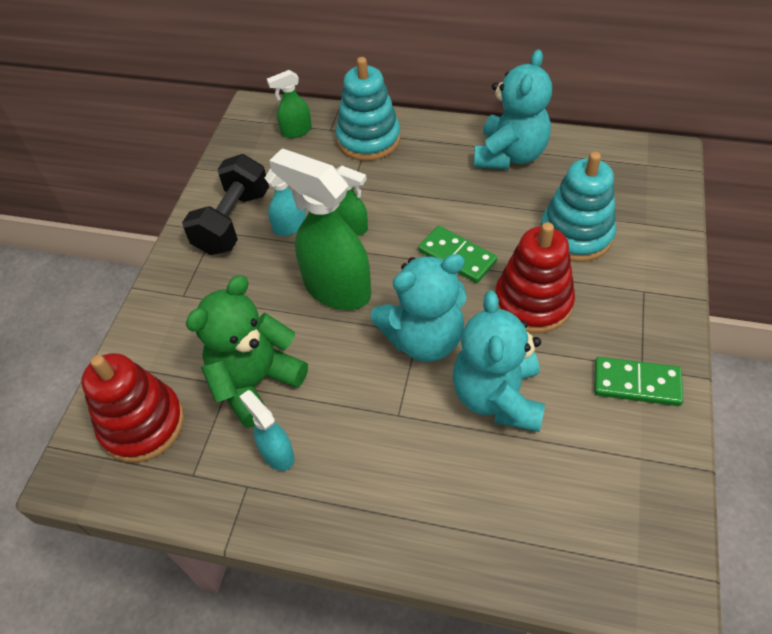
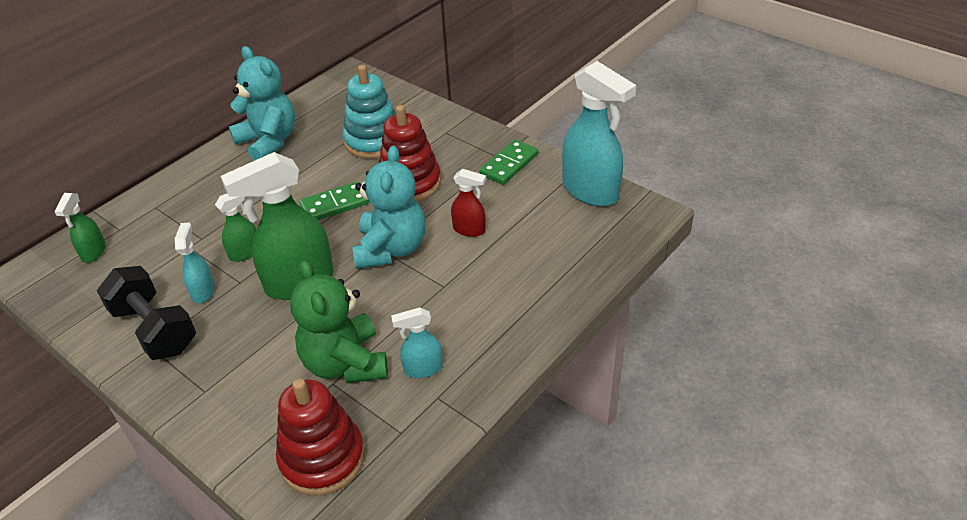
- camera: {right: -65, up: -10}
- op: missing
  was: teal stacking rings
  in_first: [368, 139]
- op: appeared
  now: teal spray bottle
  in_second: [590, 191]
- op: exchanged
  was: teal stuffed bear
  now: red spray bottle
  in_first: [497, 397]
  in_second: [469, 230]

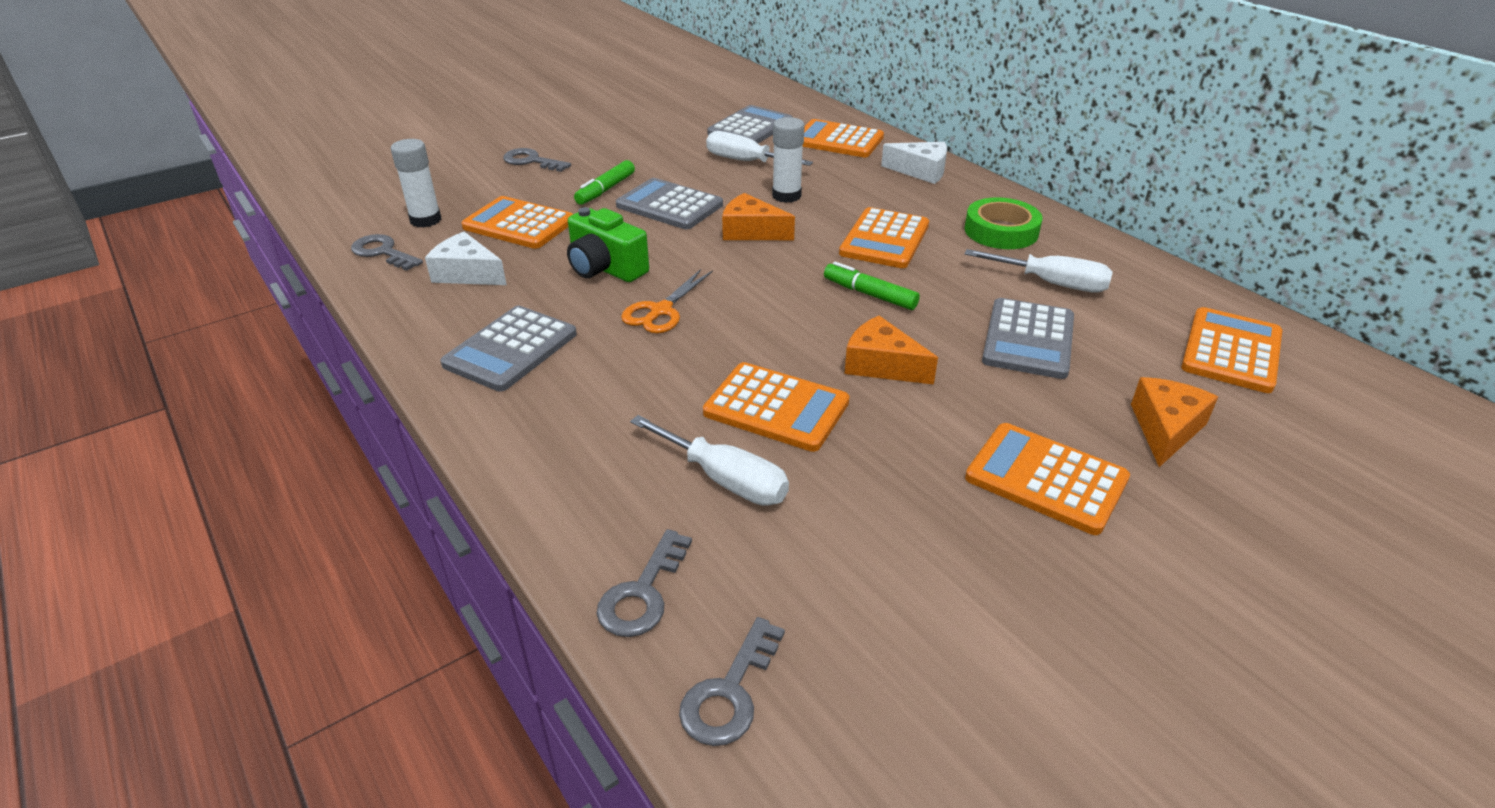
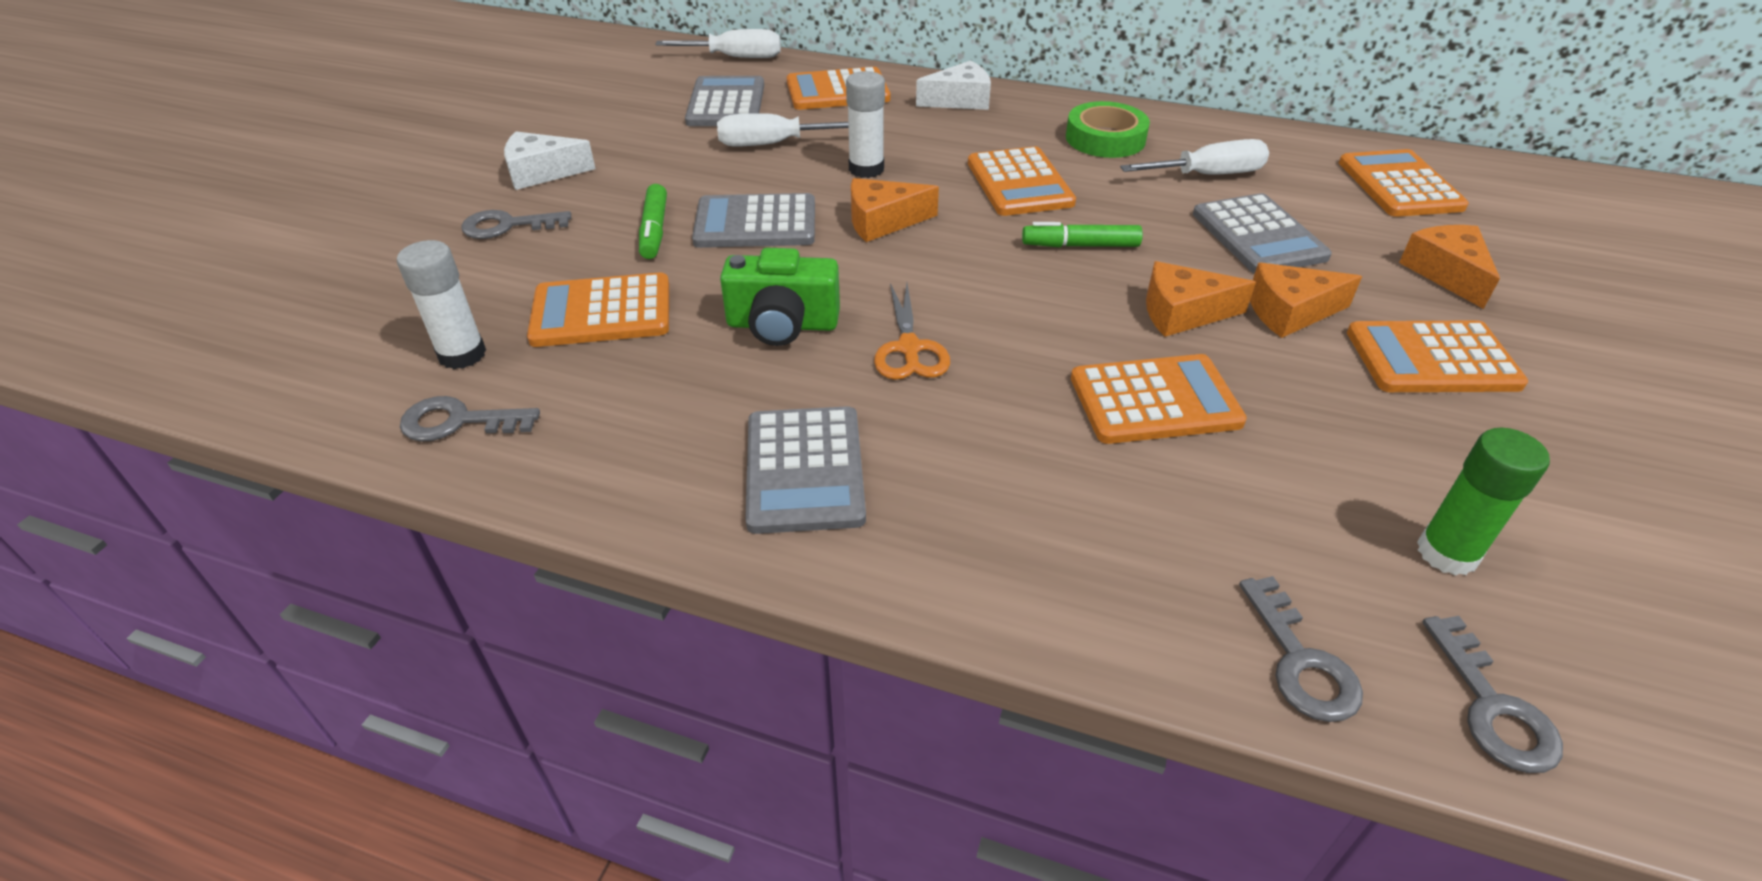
- camera: {right: -35, up: 5}
- op: appeared
  now: orange-coloured piece of cheese
  in_second: [1290, 312]
- op: appeared
  now: emerald glue
  in_second: [1447, 553]
- op: relocated
  was: snow-white piece of cheese
  in_first: [467, 273]
  in_second: [542, 172]
- op: relocated
  was: snow-white screwdriver
  in_first: [725, 480]
  in_second: [736, 57]

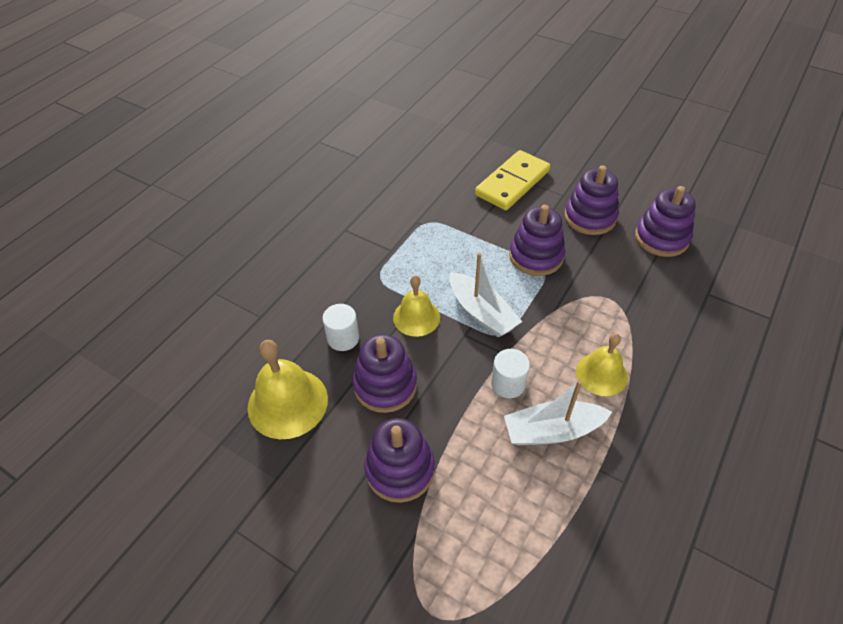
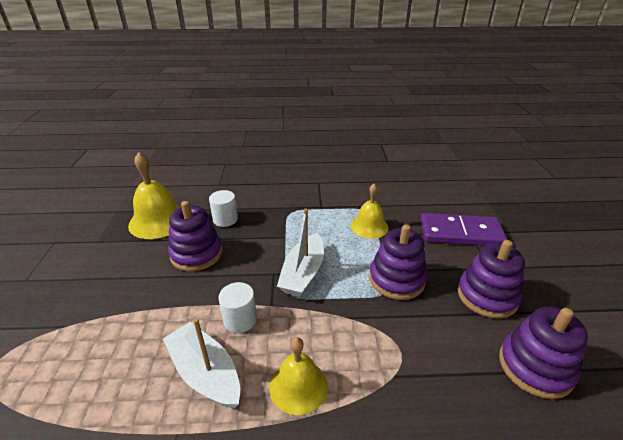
- camera: {right: 55, up: -15}
- op: missing
  was: purple stacking rings
  in_first: [400, 469]
- op: relocated
  was: golden school bell
  in_first: [416, 317]
  in_second: [369, 226]
- op: colour
  was: golden domino piece
  now: purple domino piece
  in_first: [512, 183]
  in_second: [460, 233]

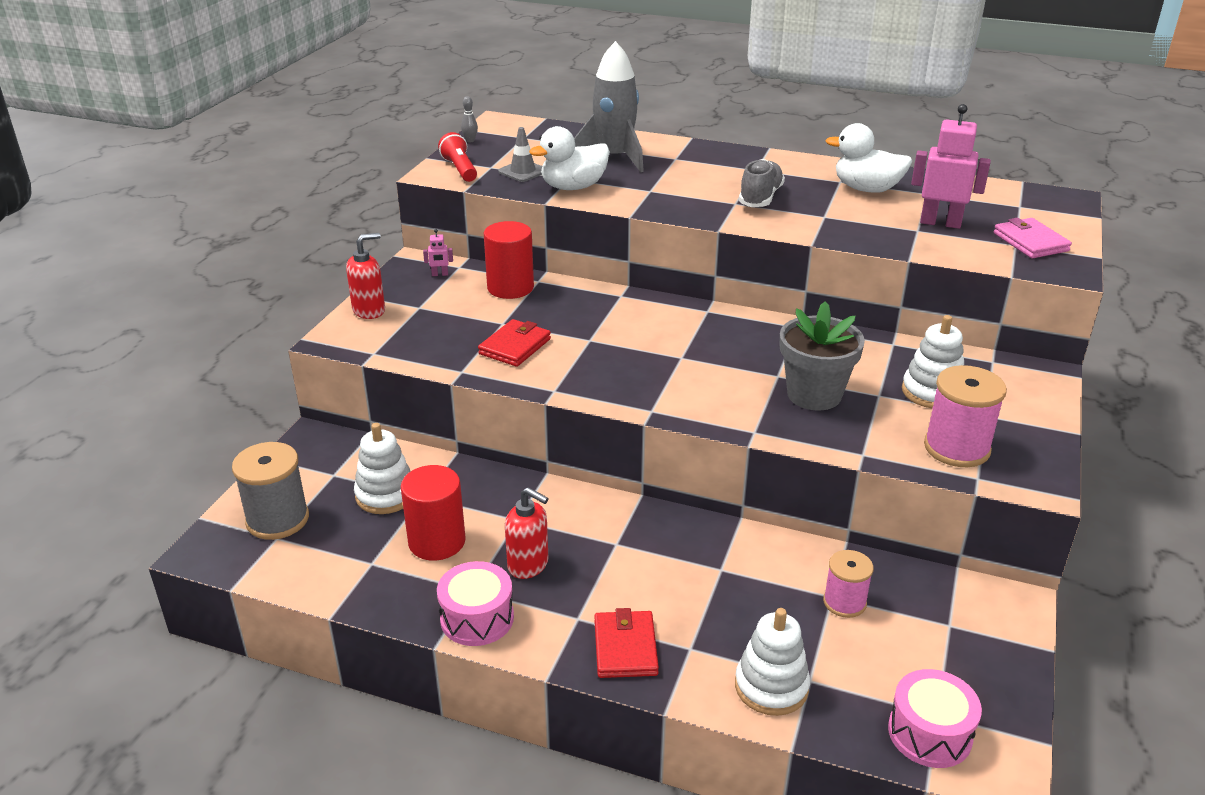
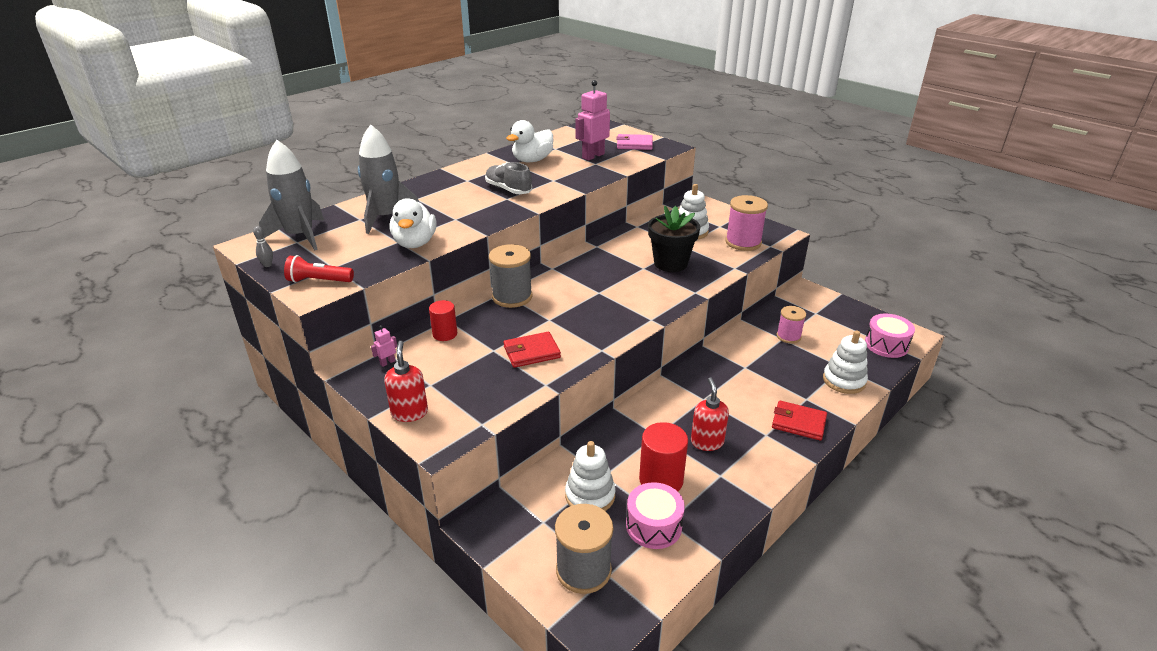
- camera: {right: -65, up: 0}
- op: missing
  was: gray safety cone
  in_first: [523, 171]
- op: appeared
  now: gray toy rocket
  in_second: [300, 236]
- op: appeared
  now: gray reel of thread
  in_second: [512, 297]
- op: relocated
  was: pink drum
  in_first: [477, 618]
  in_second: [653, 526]
- op: colour
  was: gray flower pot
  now: jet-black flower pot
  in_first: [814, 395]
  in_second: [670, 263]
- op: spun
  was: pink robot
  in_first: [440, 274]
  in_second: [387, 362]
  clockwise: -150
- op: spun
  was: red wallet
  in_first: [515, 346]
  in_second: [531, 352]
  clockwise: -75
- op: spun
  was: red soap pump
  in_first: [528, 565]
  in_second: [707, 442]
  clockwise: -60
- op: size
  was: red solid cylinder
  in_first: [510, 288]
  in_second: [445, 334]
  ratio: 0.63

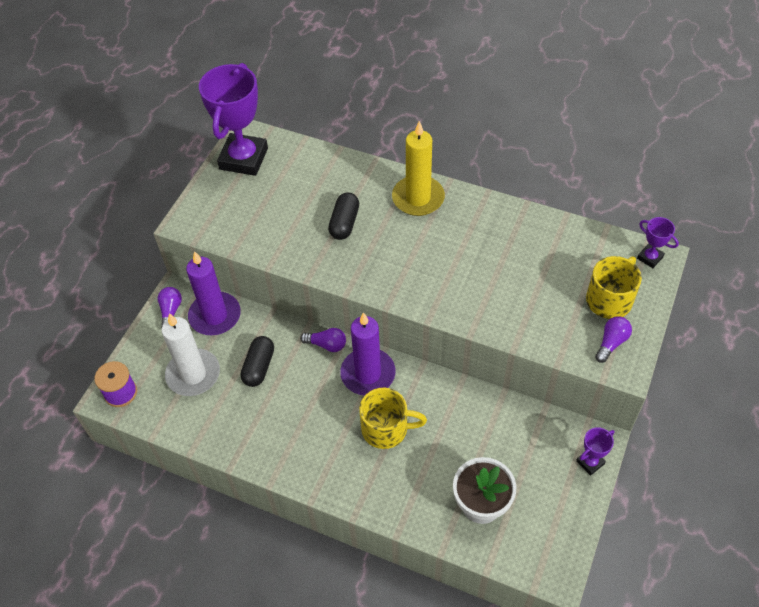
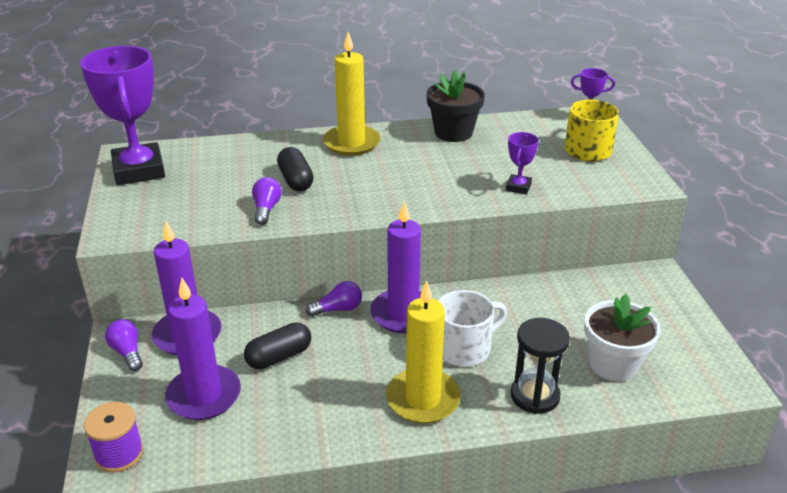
- camera: {right: -35, up: -20}
- op: appeared
  now: golden wax candle
  in_second: [423, 399]
- op: appeared
  now: jet-black flower pot
  in_second: [453, 132]
- op: appeared
  now: jet-black sandglass
  in_second: [535, 396]
- op: relocated
  was: purple trophy
  in_first: [590, 462]
  in_second: [518, 187]
- op: relocated
  was: purple bulb
  in_first: [611, 343]
  in_second: [266, 209]
- op: colour
  was: snow-white wax candle
  now: purple wax candle
  in_first: [193, 374]
  in_second: [204, 396]
- op: colour
  was: golden coffee mug
  now: snow-white coffee mug
  in_first: [386, 429]
  in_second: [464, 348]
- op: spun
  was: jet-black capsule
  in_first: [259, 367]
  in_second: [279, 357]
  clockwise: 75

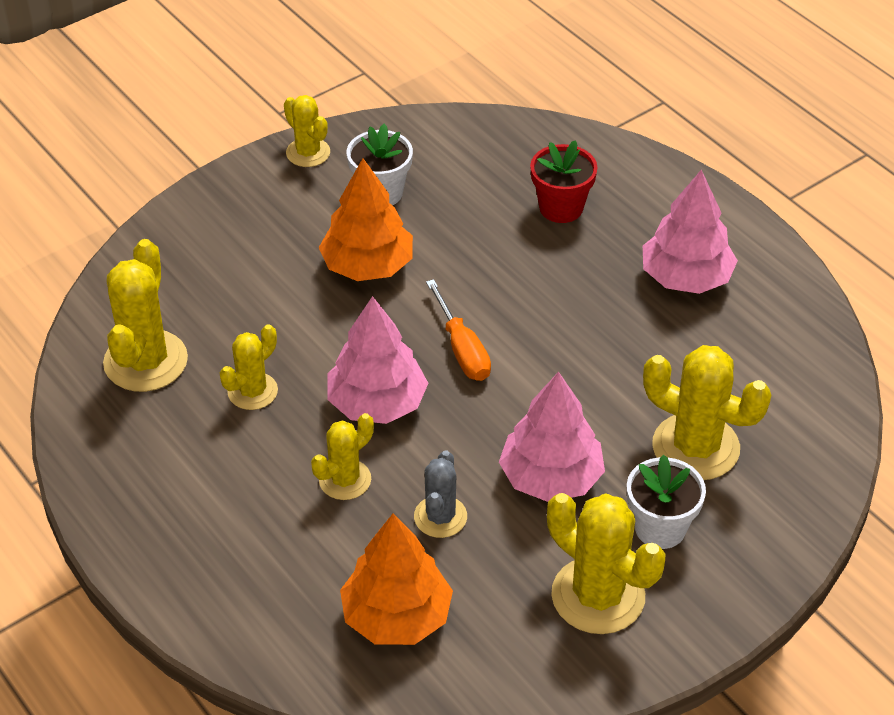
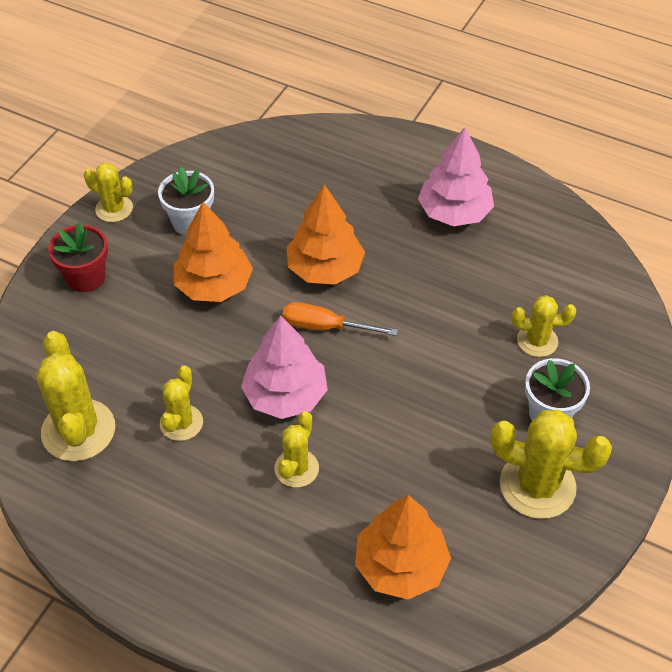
- camera: {right: -25, up: 5}
- op: missing
  was: gray cactus
  in_first: [440, 517]
- op: missing
  was: pink toy tree
  in_first: [551, 477]
- op: appeared
  now: orange-coloured toy tree
  in_second: [325, 268]
- op: relocated
  was: red flower pot
  in_first: [561, 208]
  in_second: [86, 277]
- op: spun
  was: orange-coloured screwdriver
  in_first: [462, 349]
  in_second: [325, 327]
  clockwise: 150
- op: size
  was: golden cactus
  in_first: [695, 447]
  in_second: [537, 341]
  ratio: 0.59

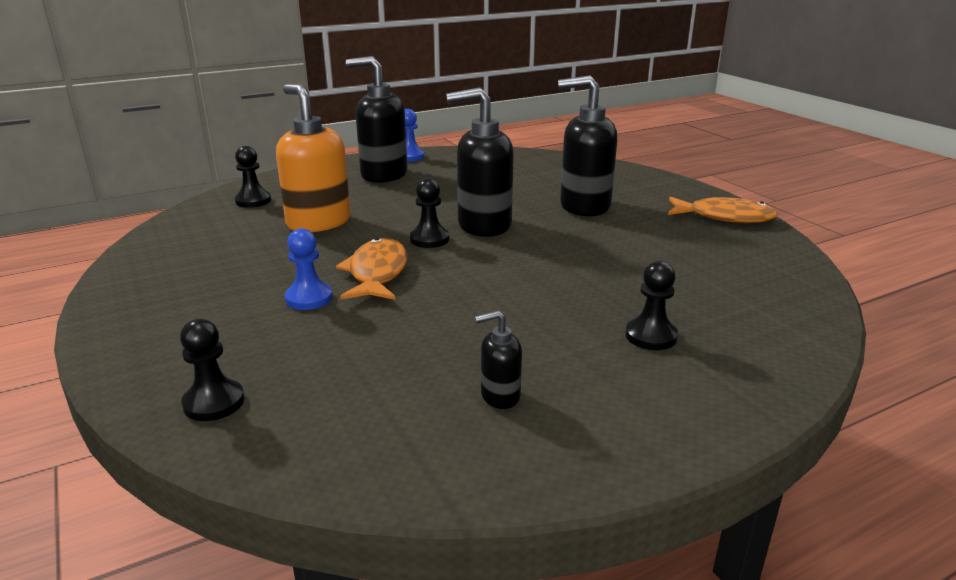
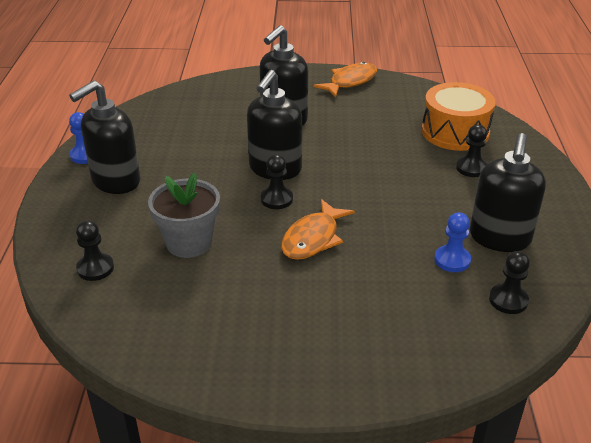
- camera: {right: -60, up: 10}
- op: appeared
  now: orange-coloured drum
  in_second: [455, 132]
- op: relocated
  was: jet-black pawn
  in_first: [214, 402]
  in_second: [508, 300]
- op: relocated
  was: blue pawn
  in_first: [309, 298]
  in_second: [452, 260]
- op: exchanged
  was: orange-coloured soap pump
  now: gray flower pot
  in_first: [318, 222]
  in_second: [189, 242]
- op: spun
  was: orange-coloured fish
  in_first: [377, 273]
  in_second: [313, 238]
  clockwise: -90
- op: size
  was: jet-black soap pump
  in_first: [499, 396]
  in_second: [499, 238]
  ratio: 2.12

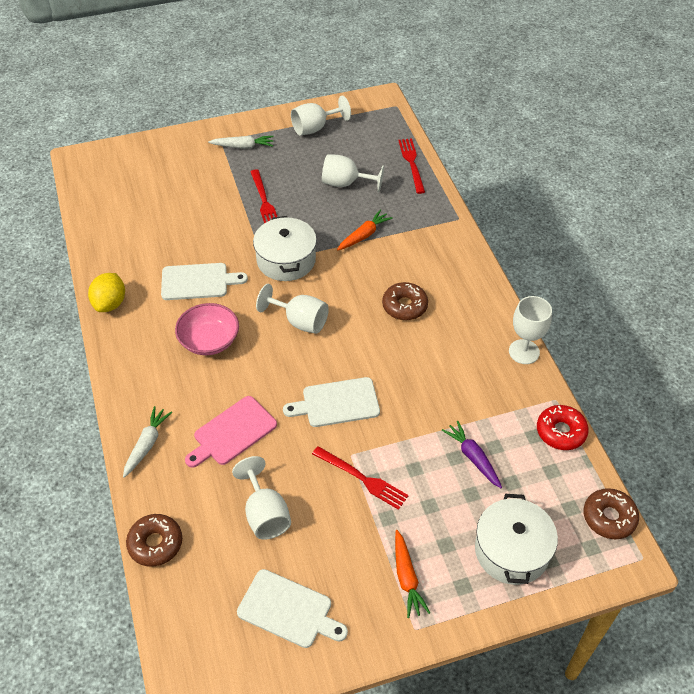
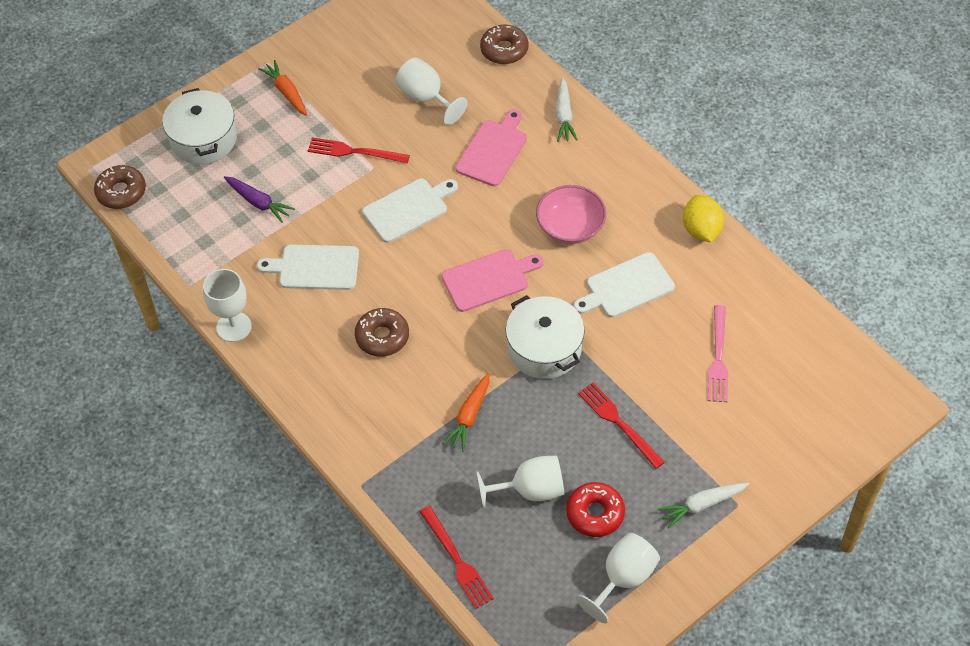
- camera: {right: 160, up: 5}
- op: appeared
  now: pink fork
  in_second: [718, 358]
- op: relocated
  was: snow-white bread board
  in_first: [288, 610]
  in_second: [315, 267]
- op: relocated
  was: red donut
  in_first: [561, 432]
  in_second: [595, 513]
- op: exchanged
  was: snow-white chalice
  now: pink bread board
  in_first: [300, 321]
  in_second: [488, 279]

